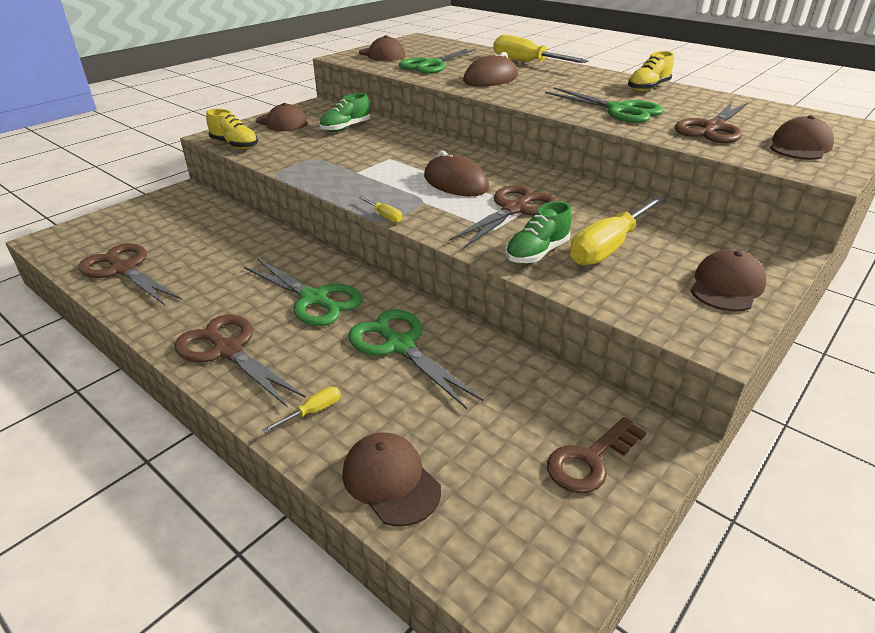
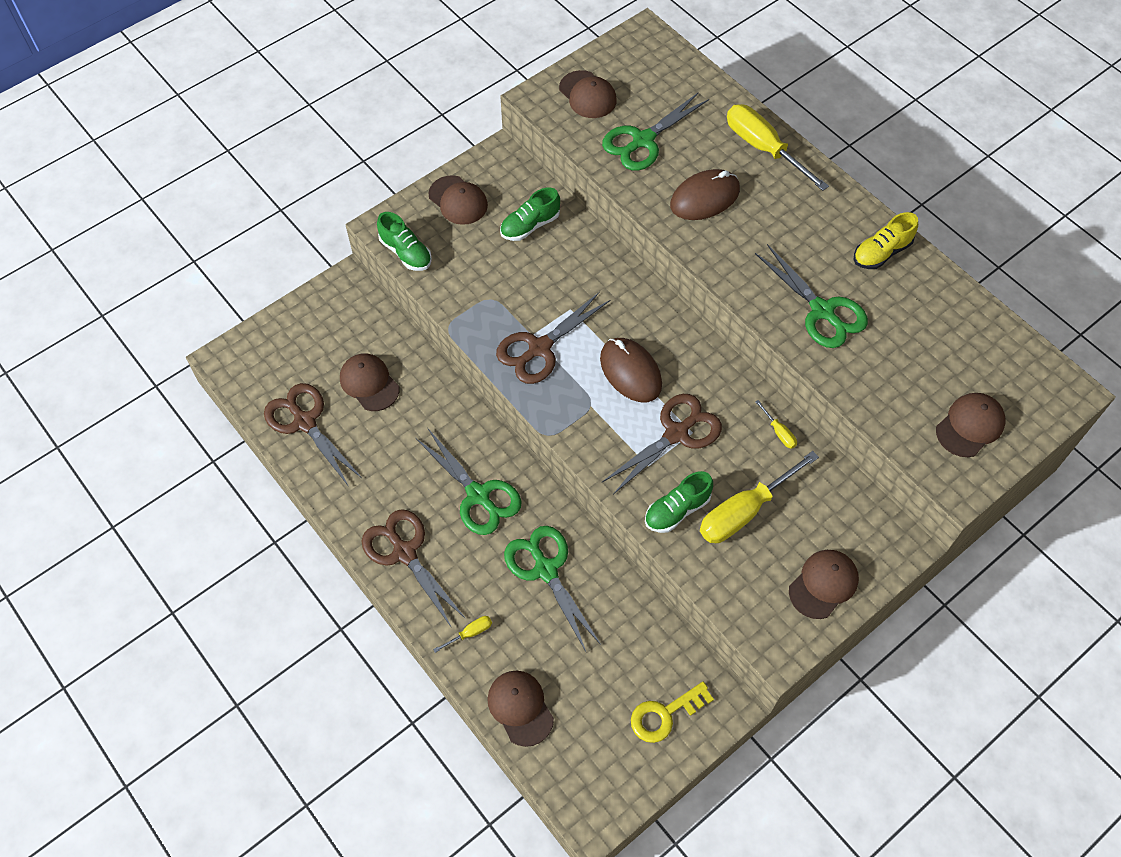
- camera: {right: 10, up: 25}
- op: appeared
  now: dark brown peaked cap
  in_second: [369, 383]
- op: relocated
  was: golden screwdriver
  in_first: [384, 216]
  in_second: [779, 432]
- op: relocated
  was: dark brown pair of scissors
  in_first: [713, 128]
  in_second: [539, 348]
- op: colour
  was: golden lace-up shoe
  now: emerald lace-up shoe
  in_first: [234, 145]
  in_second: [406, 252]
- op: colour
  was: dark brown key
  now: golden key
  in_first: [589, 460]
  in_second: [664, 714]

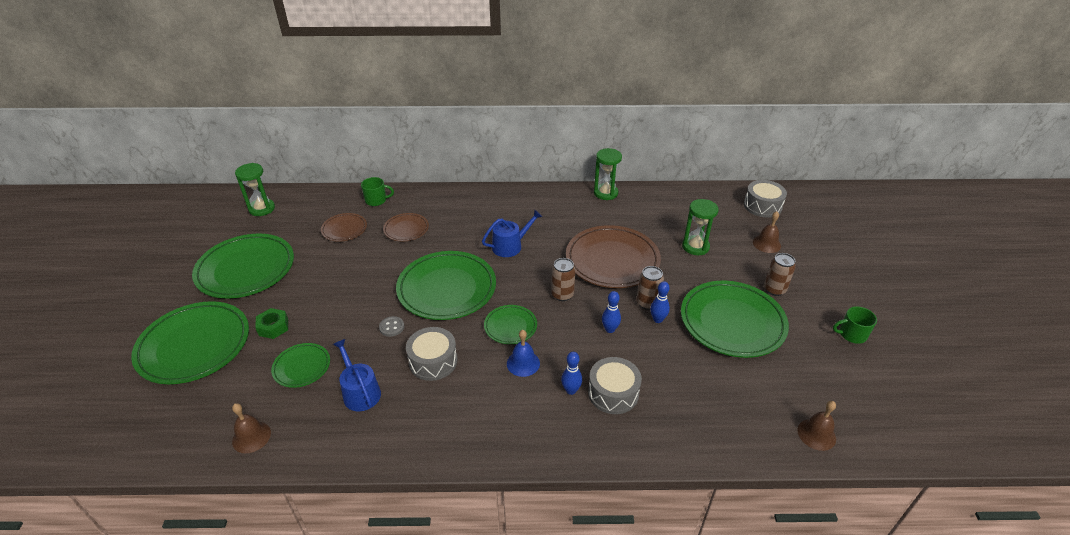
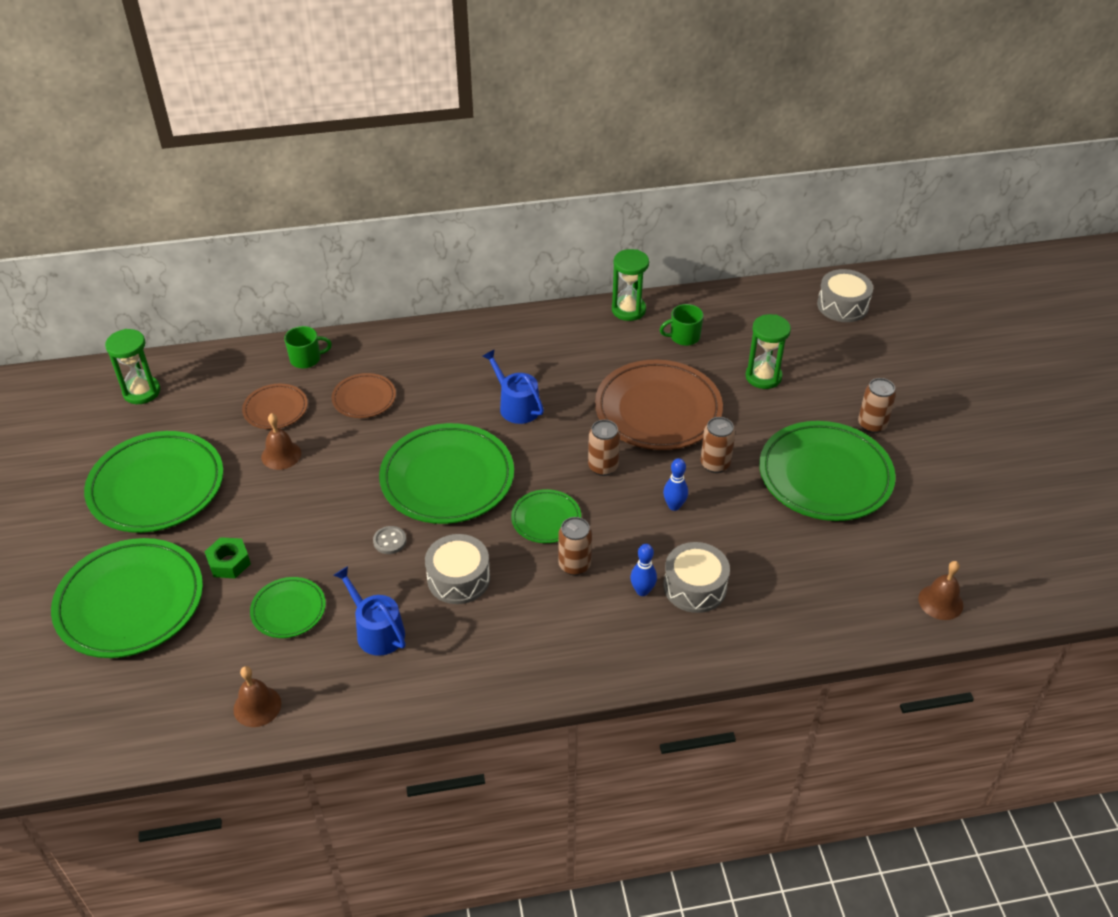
- camera: {right: -10, up: 5}
- op: missing
  was: blue bowling pin
  in_first: [657, 319]
- op: relocated
  was: dark brown school bell
  in_first: [766, 244]
  in_second: [281, 455]
- op: relocated
  was: emerald coffee mug
  in_first: [852, 334]
  in_second: [684, 337]
- op: exchanged
  was: blue school bell
  now: dark brown soda can
  in_first: [523, 363]
  in_second: [574, 565]
- op: spun
  was: blue watering pot
  in_first: [510, 246]
  in_second: [516, 406]
  clockwise: -90

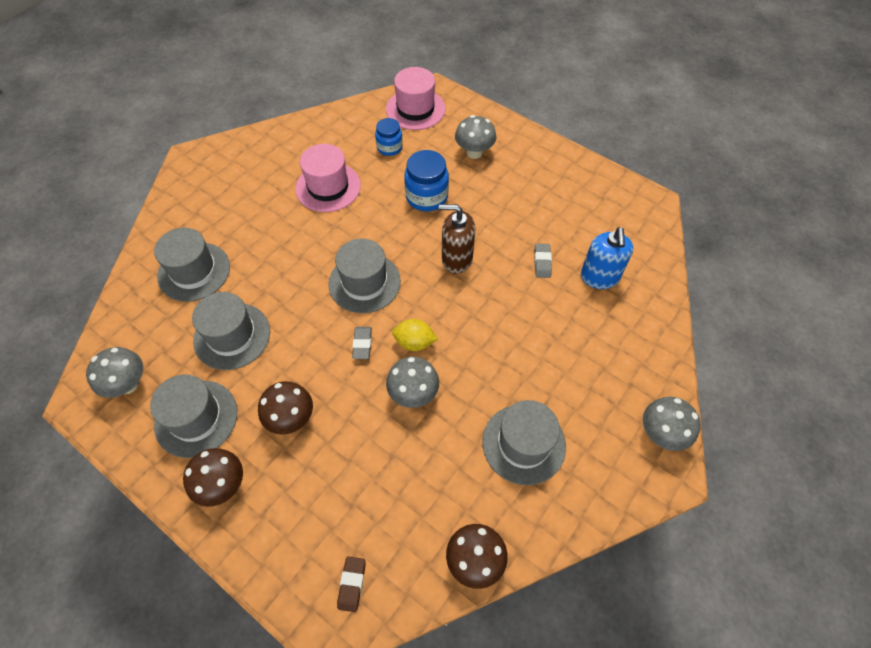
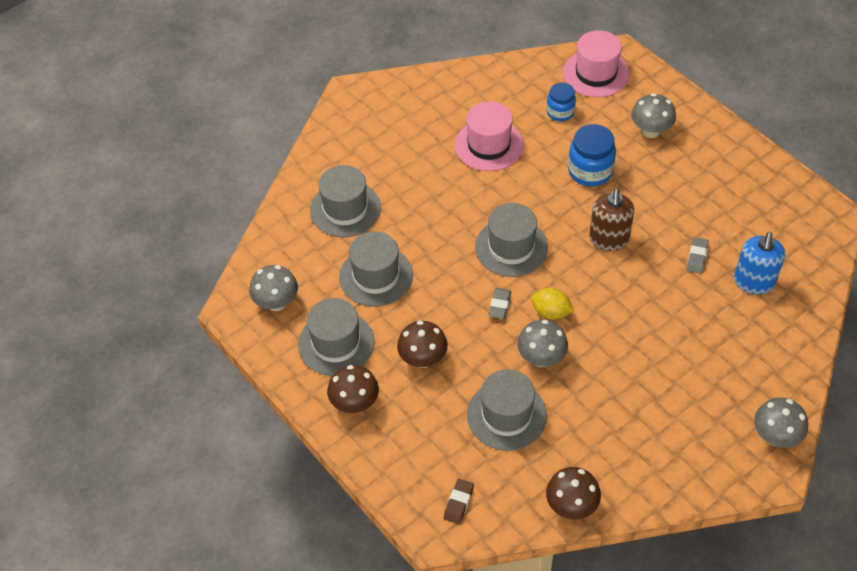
- camera: {right: 15, up: -5}
- op: relocated
  was: gray top hat
  in_first: [523, 444]
  in_second: [506, 415]
- op: spun
  was: dark brown soap pump
  in_first: [456, 259]
  in_second: [609, 239]
  clockwise: -105

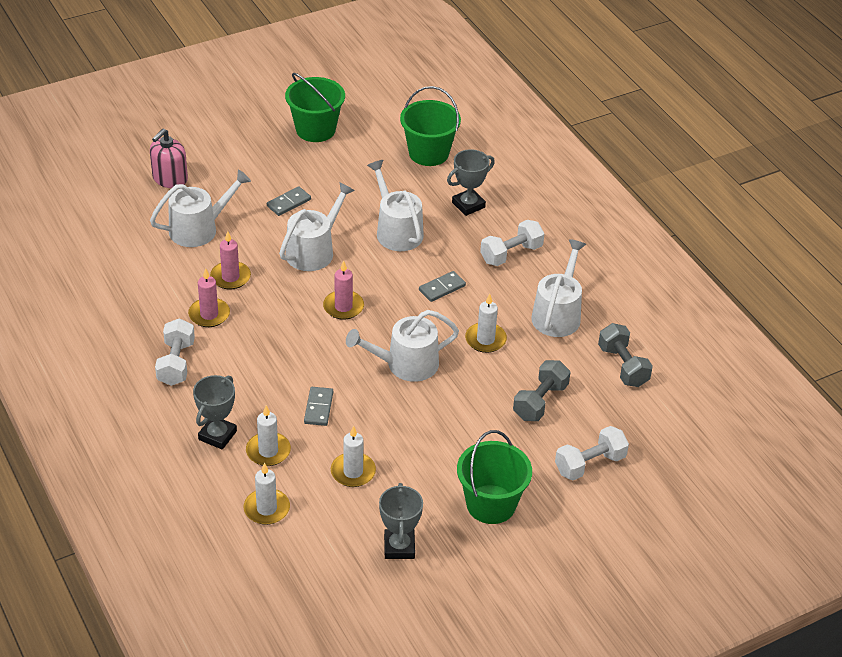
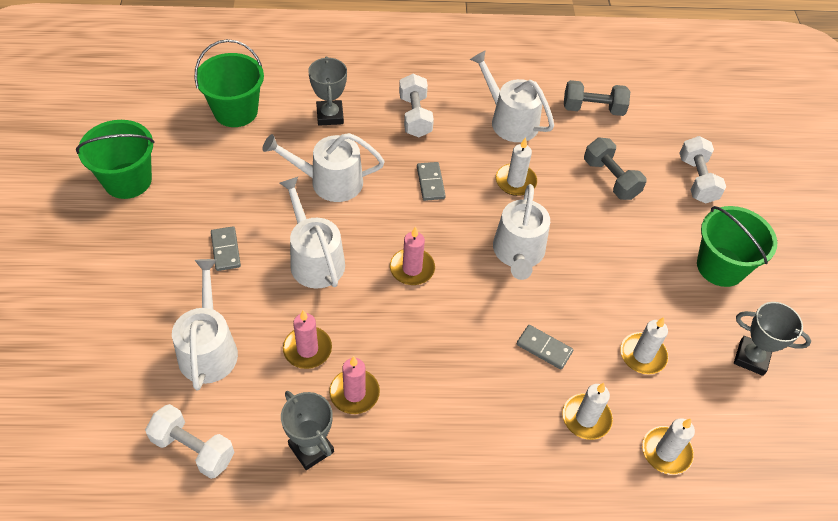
- camera: {right: -65, up: 10}
- op: missing
  was: pink soap pump
  in_first: [170, 179]
- op: relocated
  was: snow-white free weight
  in_first: [176, 363]
  in_second: [193, 449]
- op: relocated
  was: gray trophy
  in_first: [217, 435]
  in_second: [311, 448]

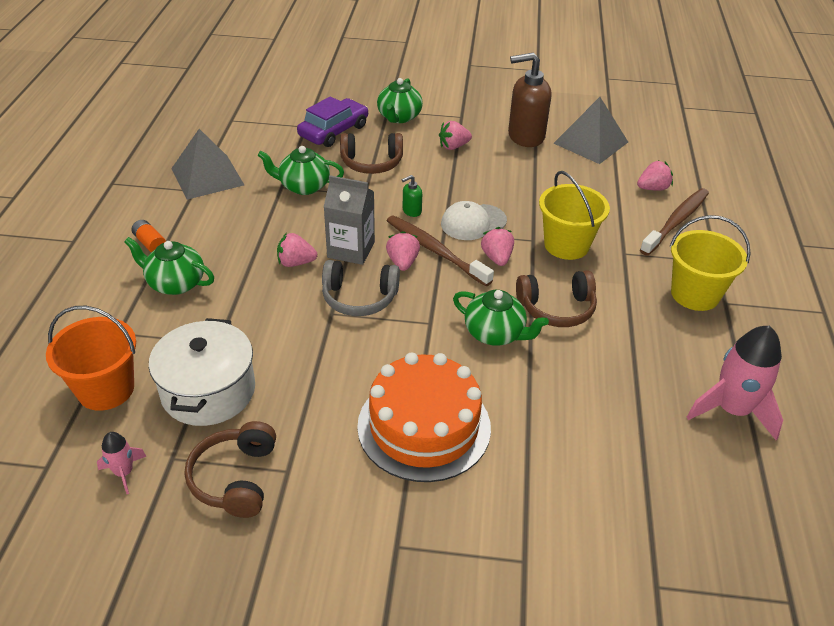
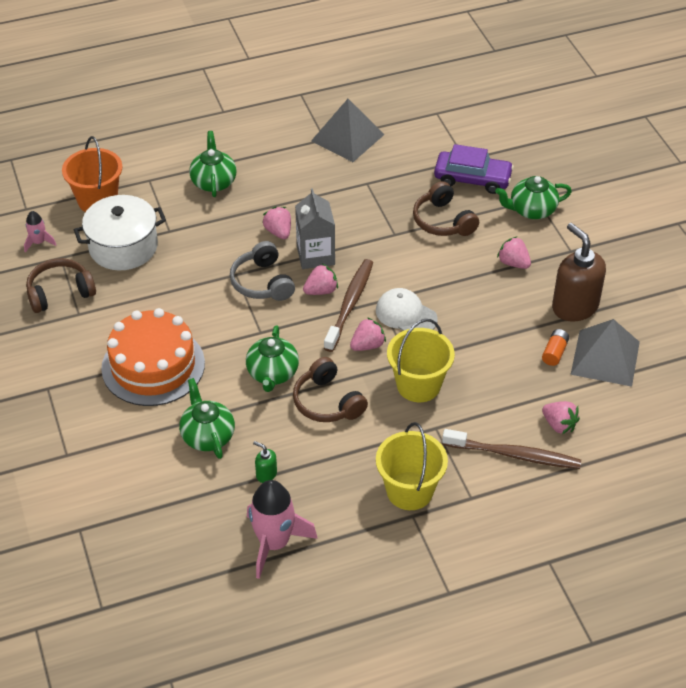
- camera: {right: 65, up: 5}
- op: relocated
  was: orange-coloured battery
  in_first: [150, 243]
  in_second: [554, 352]
- op: relocated
  was: emerald china teapot
  in_first: [303, 186]
  in_second: [207, 436]
- op: relocated
  was: emerald soap pump
  in_first: [411, 211]
  in_second: [266, 474]

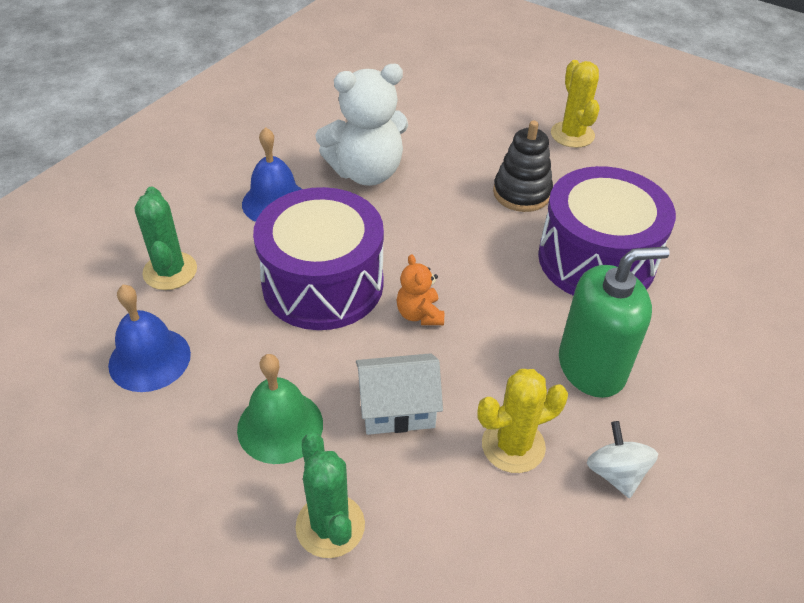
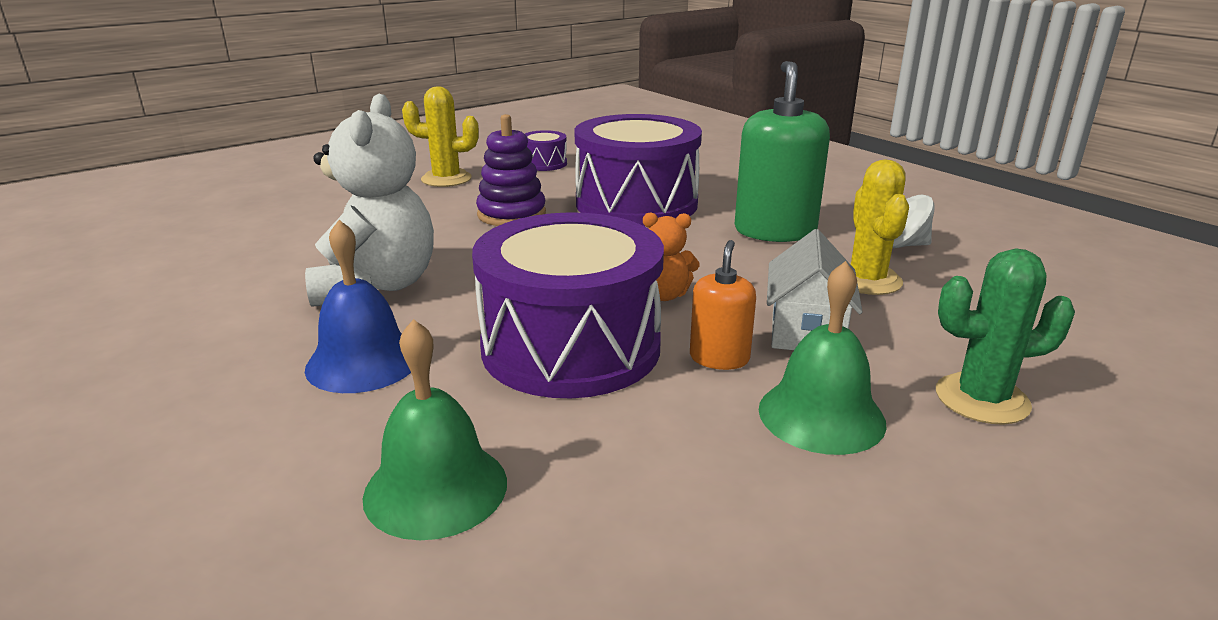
- camera: {right: -70, up: -20}
- op: missing
  was: blue school bell
  in_first: [149, 359]
- op: appeared
  now: purple drum
  in_second: [544, 163]
- op: appeared
  now: orange-coloured soap pump
  in_second: [719, 358]
- op: exchanged
  was: emerald cactus
  now: emerald school bell
  in_first: [170, 271]
  in_second: [436, 488]
- op: colour
  was: jet-black stacking rings
  now: purple stacking rings
  in_first: [522, 193]
  in_second: [511, 214]

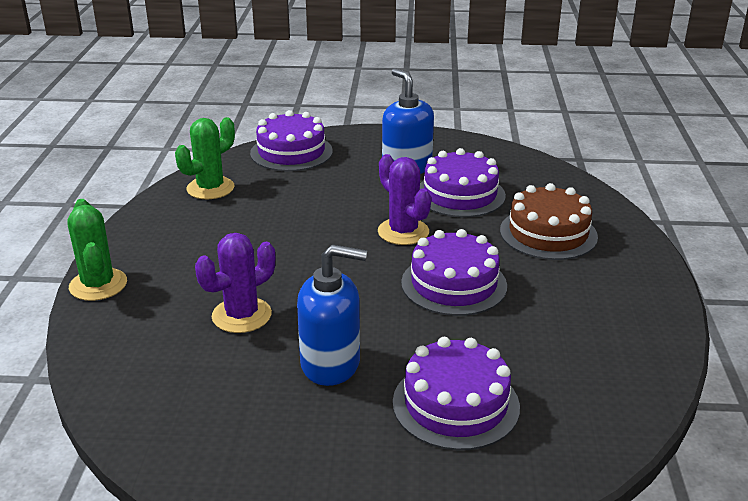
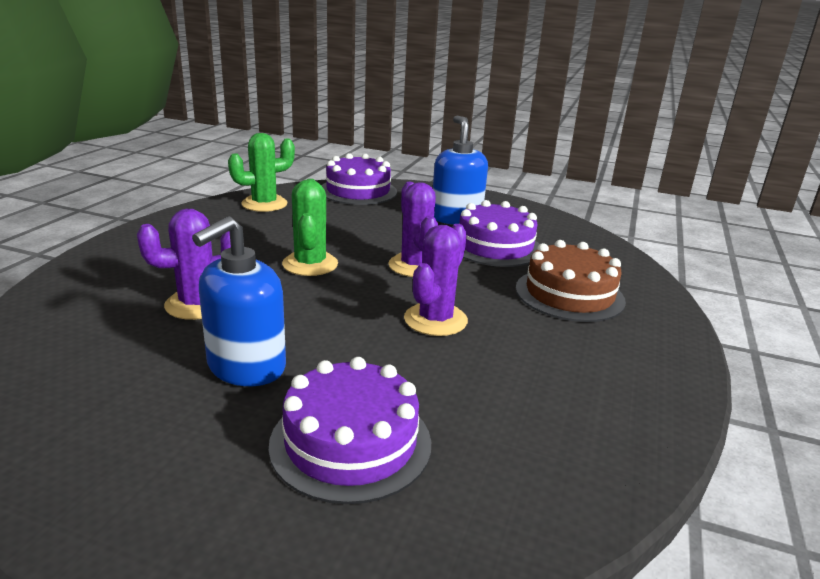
- camera: {right: 15, up: -5}
- op: relocated
  was: emerald cactus
  in_first: [98, 285]
  in_second: [310, 264]
- op: exchanged
  was: purple cake
  now: purple cactus
  in_first: [454, 284]
  in_second: [435, 320]
- op: spun
  was: blue soap pump
  in_first: [331, 364]
  in_second: [246, 367]
  clockwise: 105

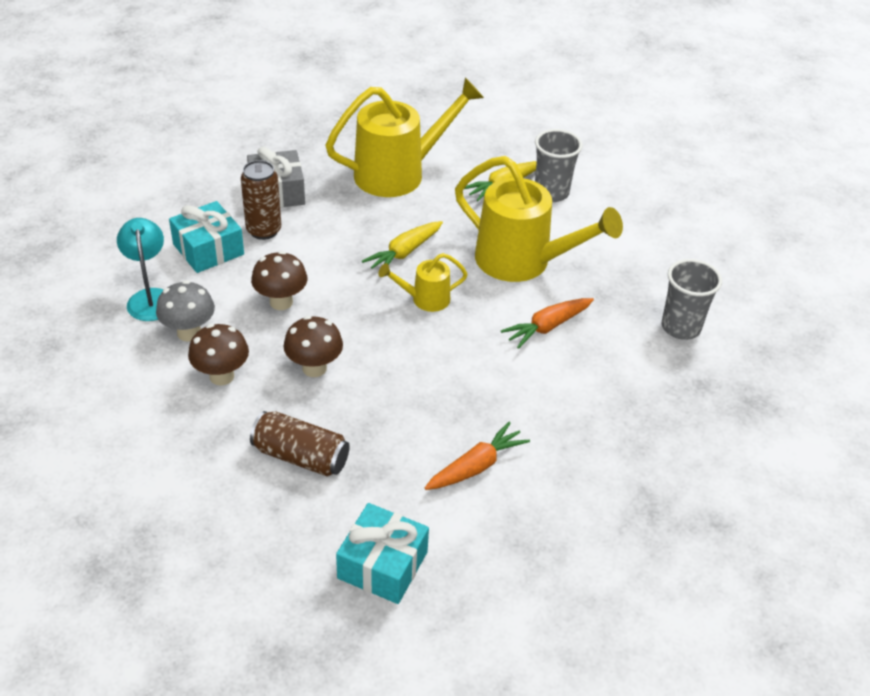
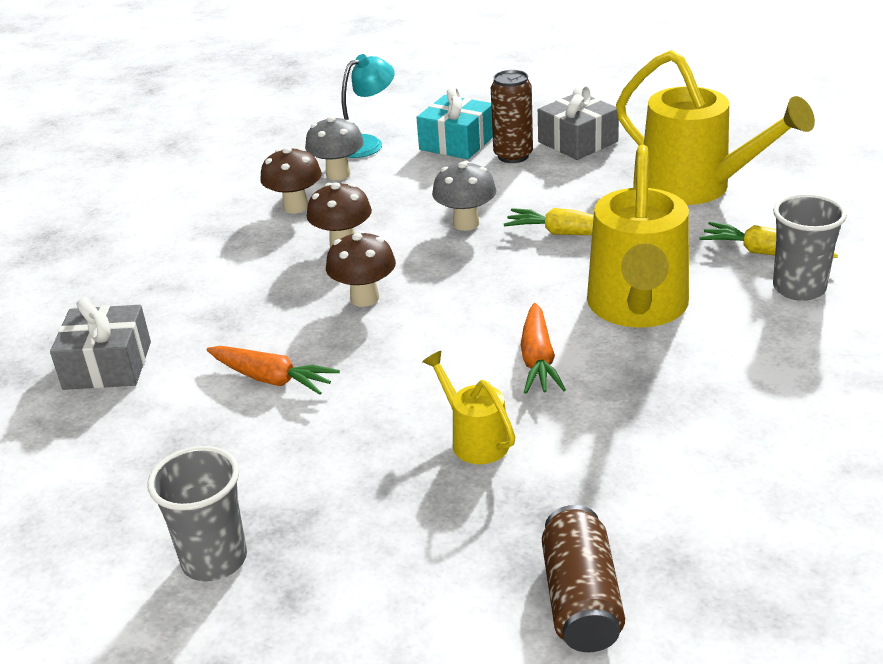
- camera: {right: 70, up: -10}
- op: appeared
  now: gray toadstool
  in_second: [466, 223]
- op: relocated
  was: dark brown soda can
  in_first: [301, 456]
  in_second: [581, 599]
- op: relocated
  was: dark brown toadstool
  in_first: [281, 302]
  in_second: [364, 298]
- op: relocated
  was: golden watering pot
  in_first: [424, 299]
  in_second: [474, 439]
- op: relocated
  was: gray beaker
  in_first: [680, 327]
  in_second: [214, 560]
- op: colour
  was: teal gift
  now: gray gift
  in_first: [383, 565]
  in_second: [107, 365]
- op: spun
  was: orange-coloured carrot
  in_first: [547, 327]
  in_second: [538, 360]
  clockwise: -120

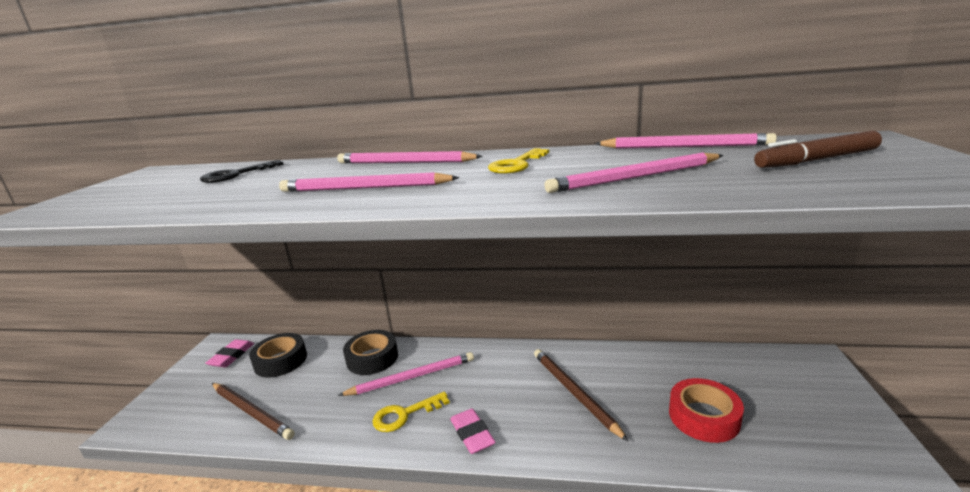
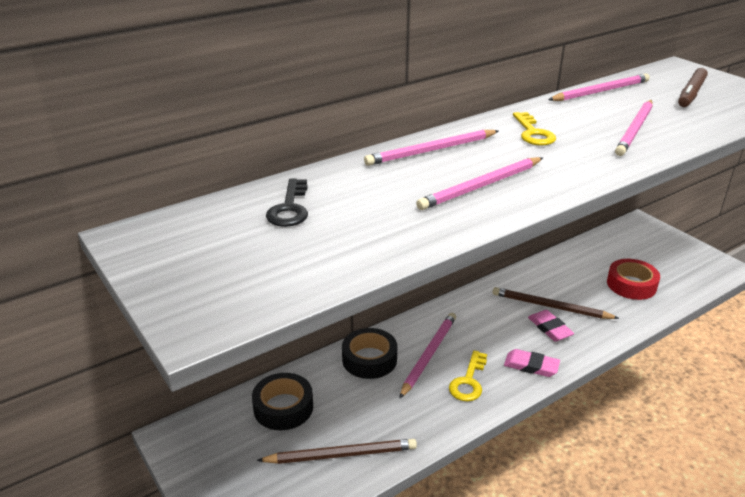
- camera: {right: -45, up: 10}
- op: relocated
  was: pink gum eraser
  in_first: [231, 356]
  in_second: [550, 328]

